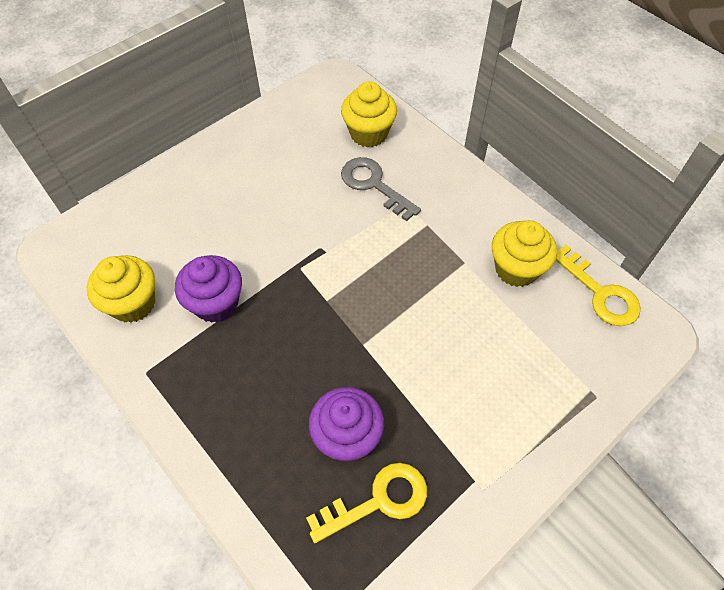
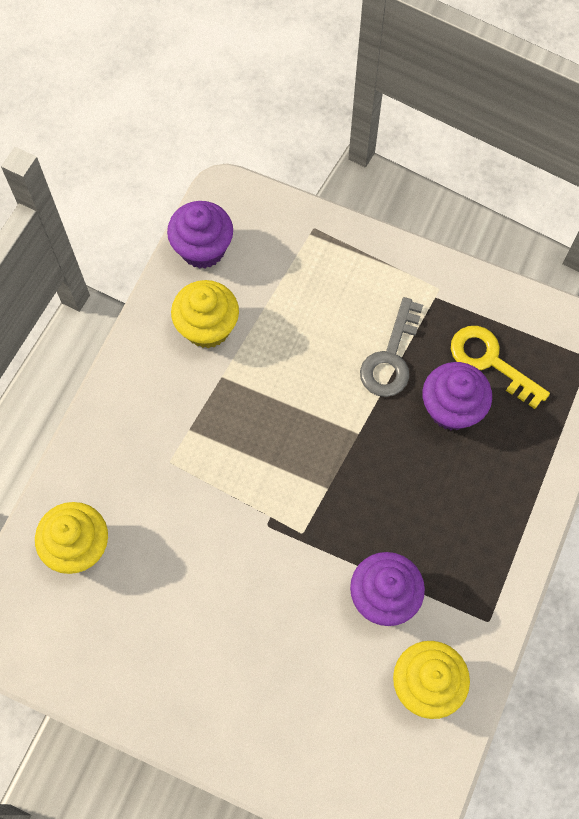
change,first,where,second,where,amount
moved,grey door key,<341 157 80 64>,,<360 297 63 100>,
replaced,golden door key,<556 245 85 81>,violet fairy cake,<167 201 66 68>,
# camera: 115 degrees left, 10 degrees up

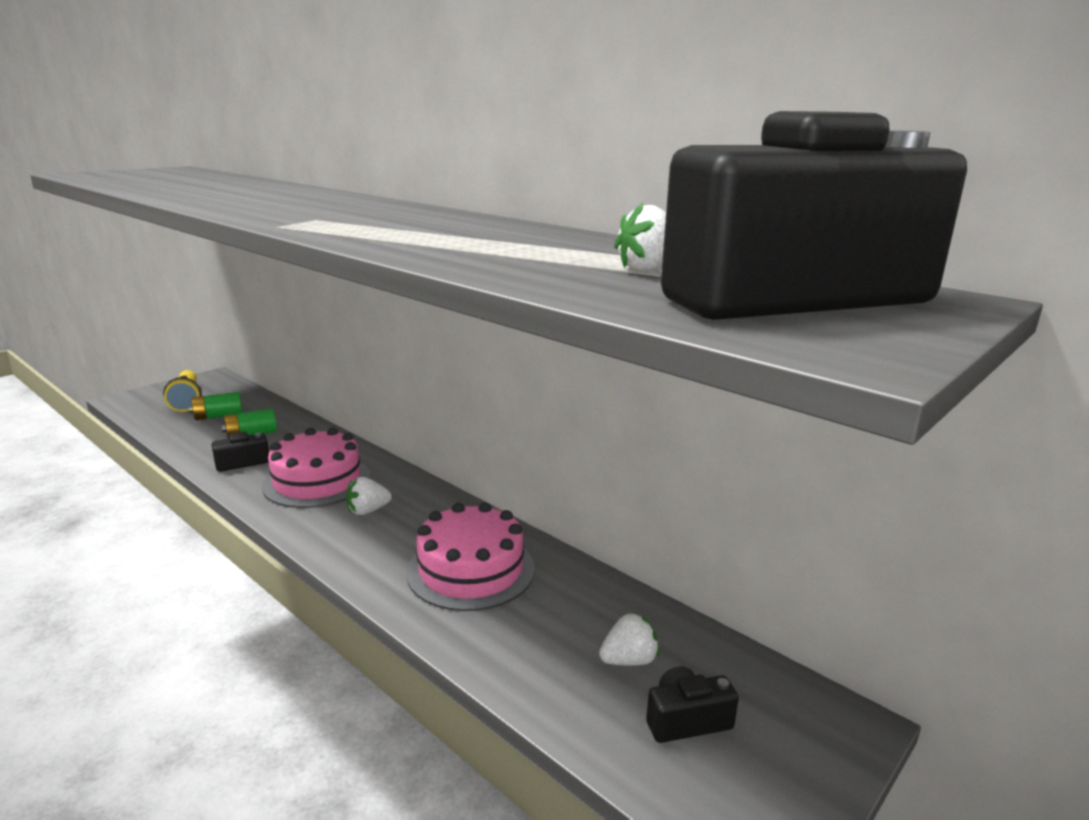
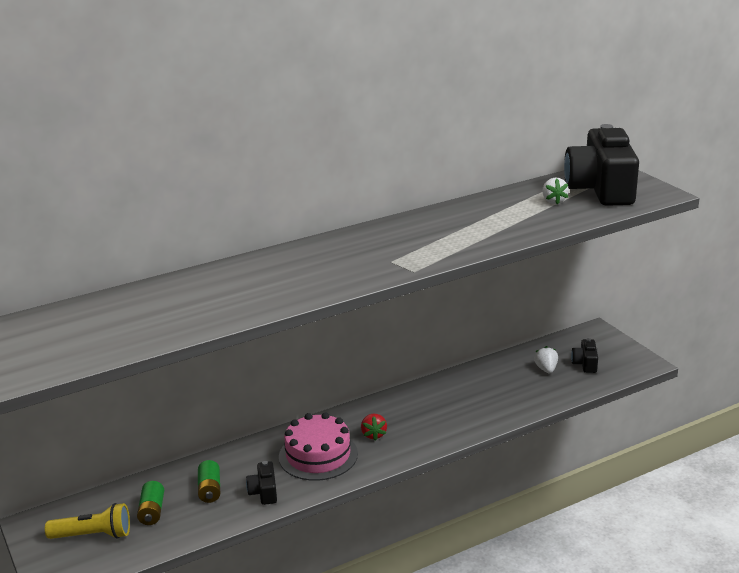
change,first,where,second,where,amount
removed,pink layer cake,<406 502 129 109>,,,
recoloured,white berry,<346 477 46 38>,red berry,<361 414 26 27>,
# camera: 70 degrees left, 5 degrees up

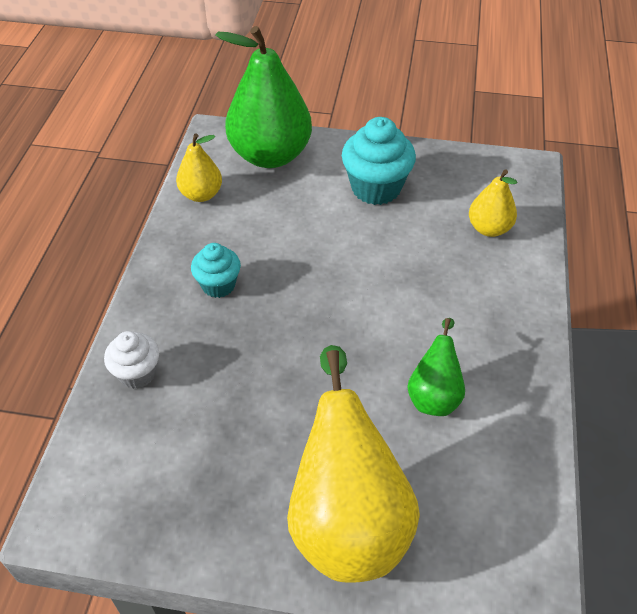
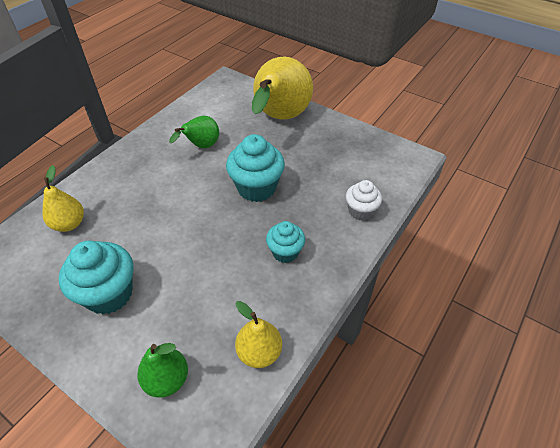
change,first,where,second,where,amount
added,,,turquoise fairy cake,<226 134 59 68>,
resized,green toy pear,<215 26 97 142>,,<137 343 51 55>,x0.51
# camera: 155 degrees left, 0 degrees up

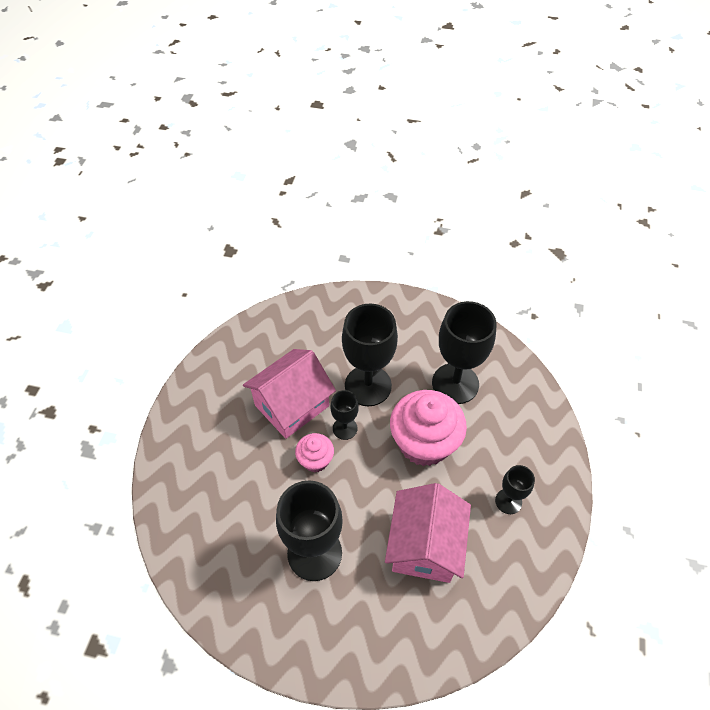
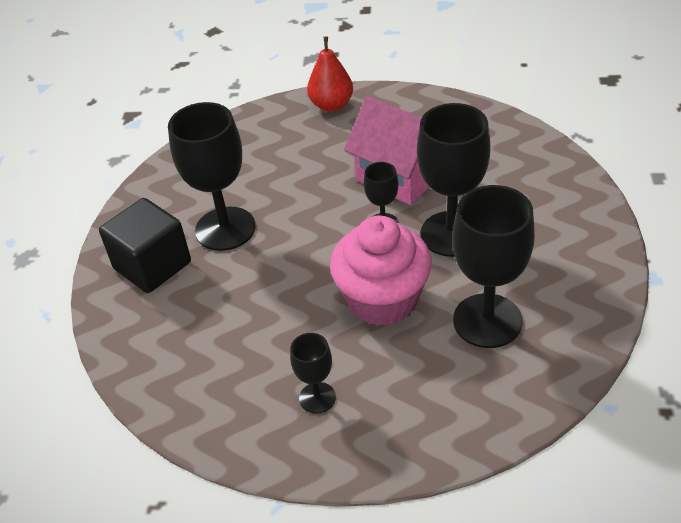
change,first,where,second,where,amount
removed,pink fairy cake,<295 433 39 39>,,,
removed,pink toy house,<385 483 86 100>,,,
added,,,black cube,<99 198 92 95>,
added,,,red toy pear,<307 37 46 74>,
# camera: 85 degrees right, 10 degrees down

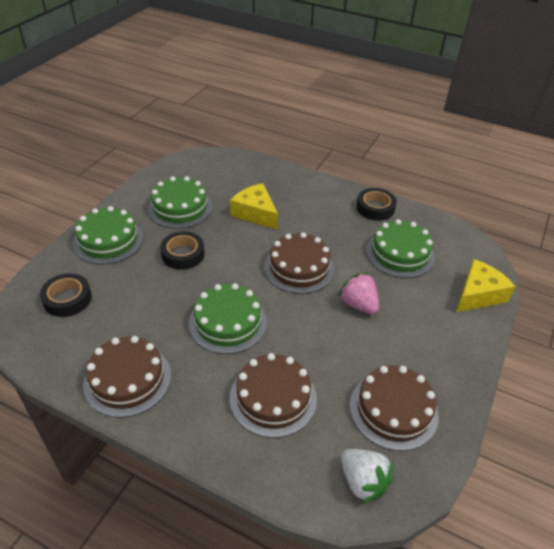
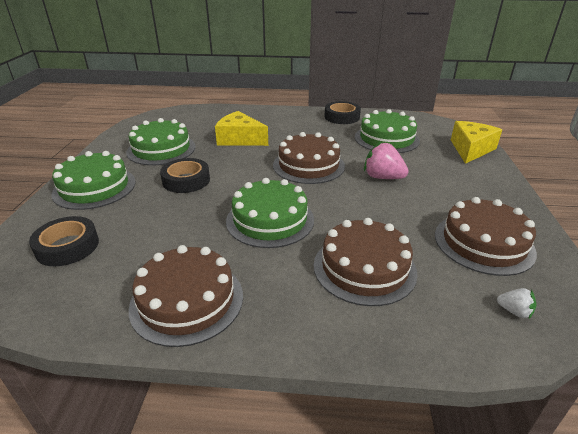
change,first,where,second,where,amount
resized,white berry,<341 449 53 55>,,<497 288 40 31>,x0.52
# camera: 20 degrees left, 10 degrees down

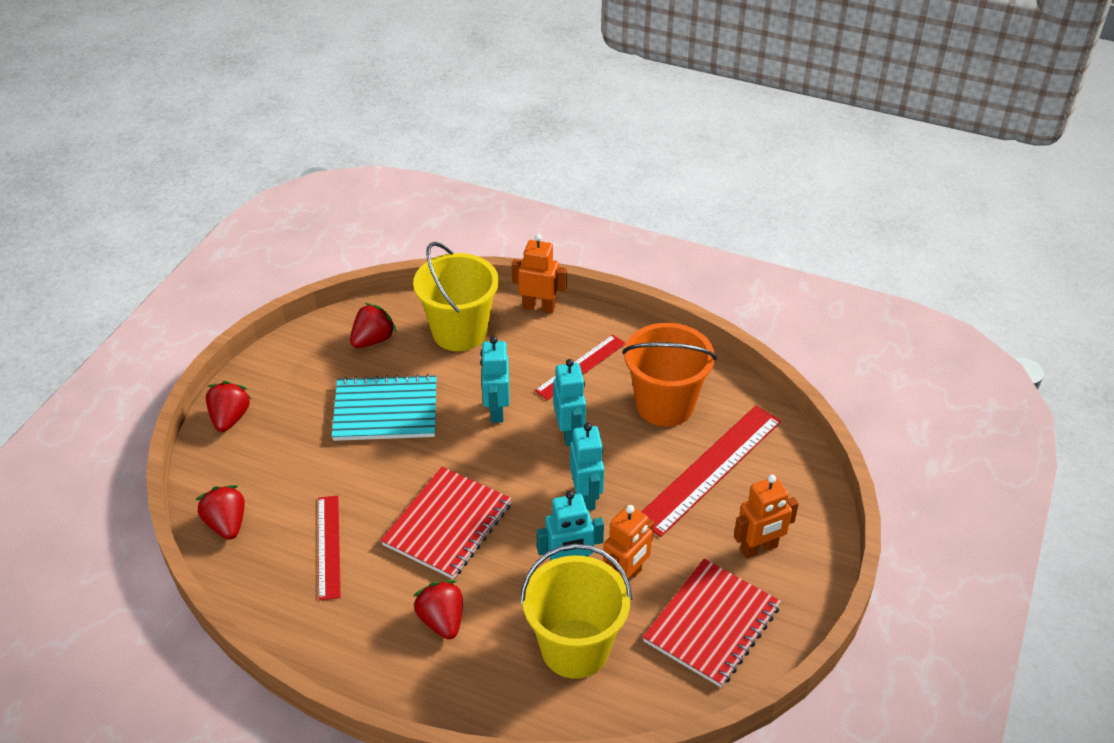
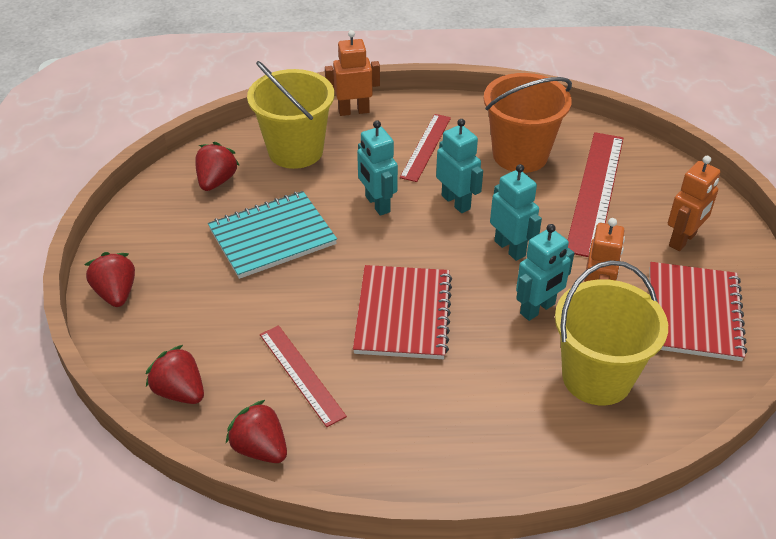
change,first,where,second,where,amount
moved,red berry,<413 580 50 59>,,<226 400 61 63>,
# camera: 25 degrees left, 0 degrees up

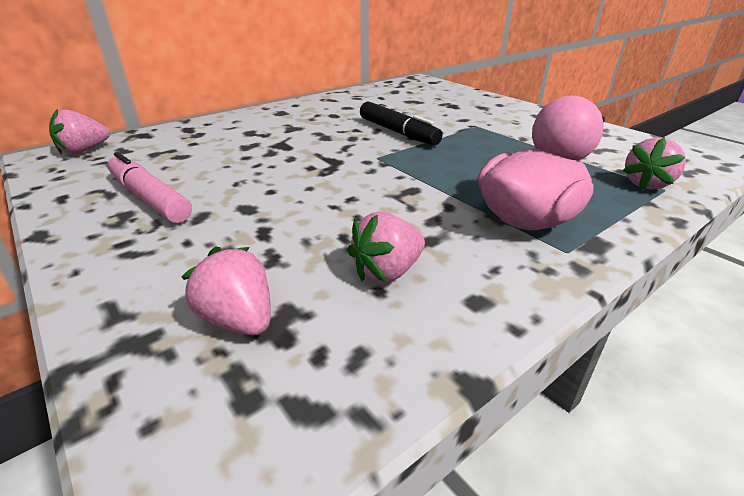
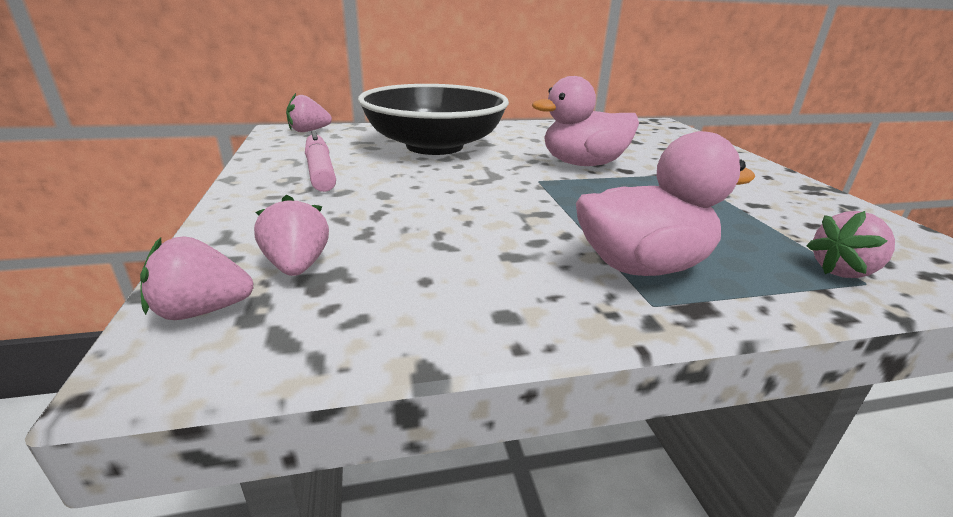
change,first,where,second,where,amount
added,,,black serving bowl,<358 84 151 71>,
moved,pink berry,<347 212 78 71>,,<140 237 113 83>,
replaced,black felt pen,<360 102 83 43>,pink rubber duck,<532 76 107 90>,
# camera: 25 degrees right, 5 degrees down

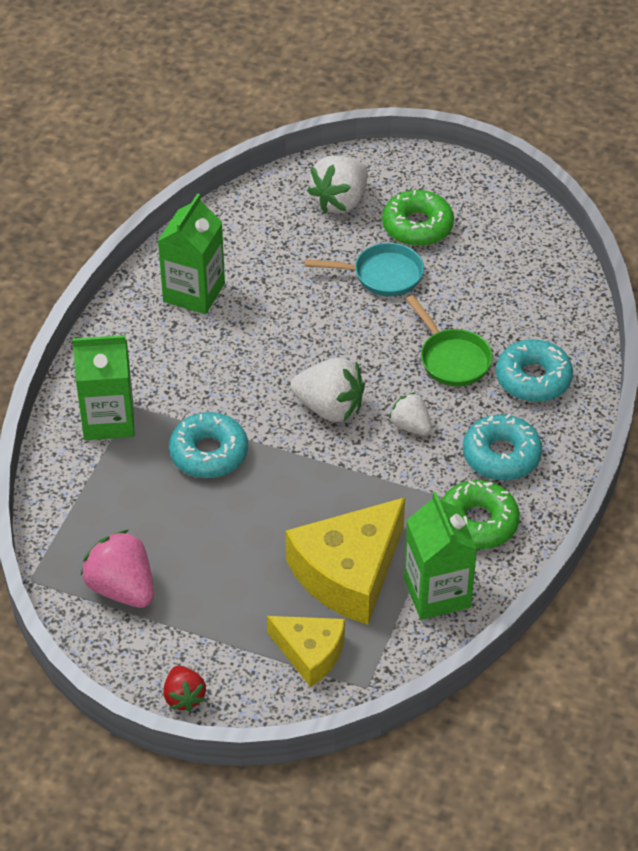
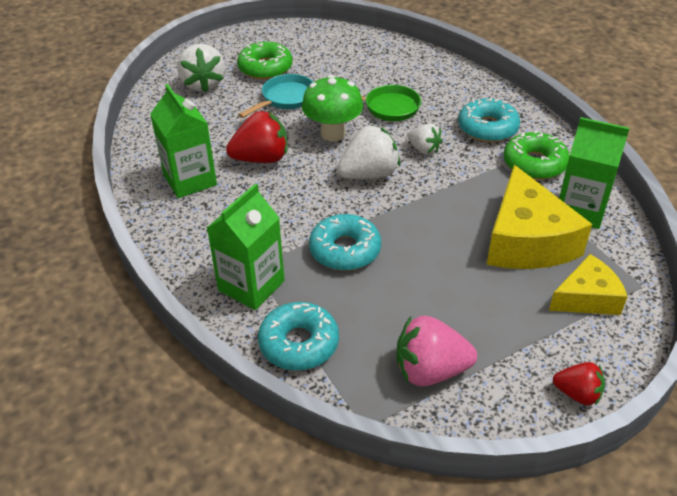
change,first,where,second,where,amount
added,,,red berry,<226 111 61 52>,
added,,,green mushroom,<302 75 61 66>,
moved,turquoise donut,<496 339 77 63>,,<258 302 81 68>,
turned,white berry,<389 392 43 43>,,<407 124 36 31>,135 degrees counterclockwise
# camera: 50 degrees left, 5 degrees down

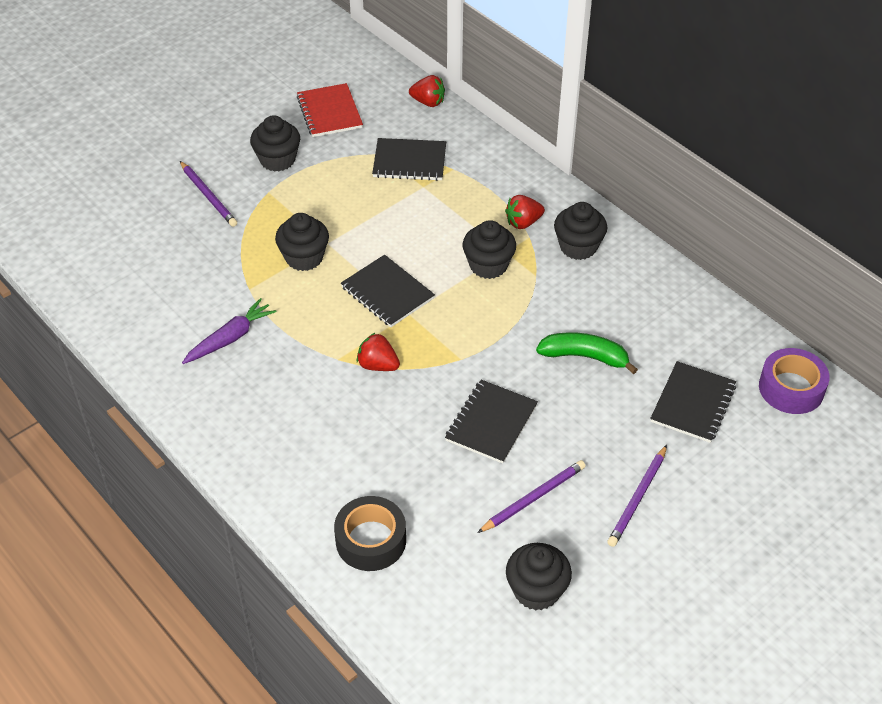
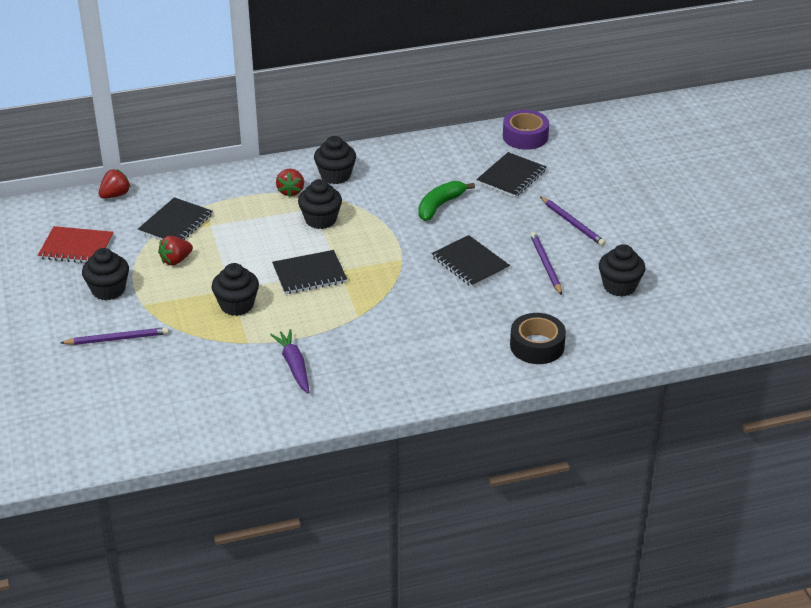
change,first,where,second,where,amount
moved,red berry,<357 333 43 38>,,<158 236 35 30>,
turned,black notebook,<650 361 86 82>,,<476 152 70 45>,75 degrees clockwise
# camera: 65 degrees left, 10 degrees down

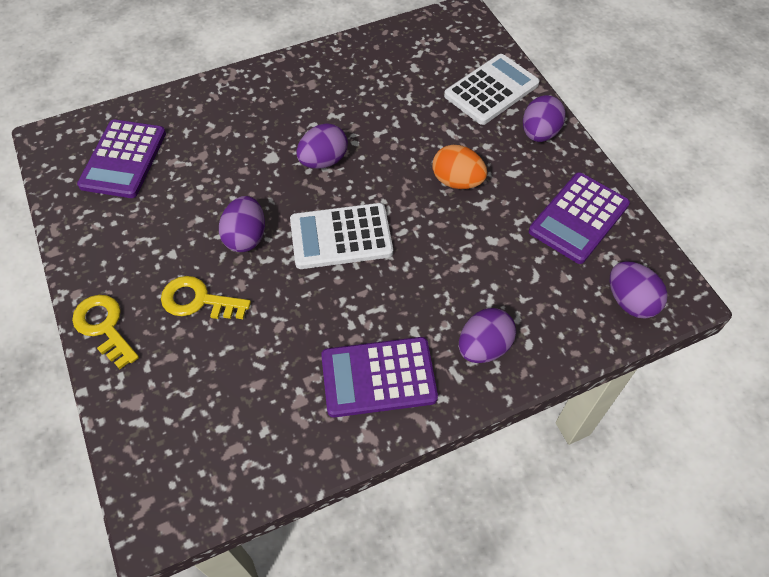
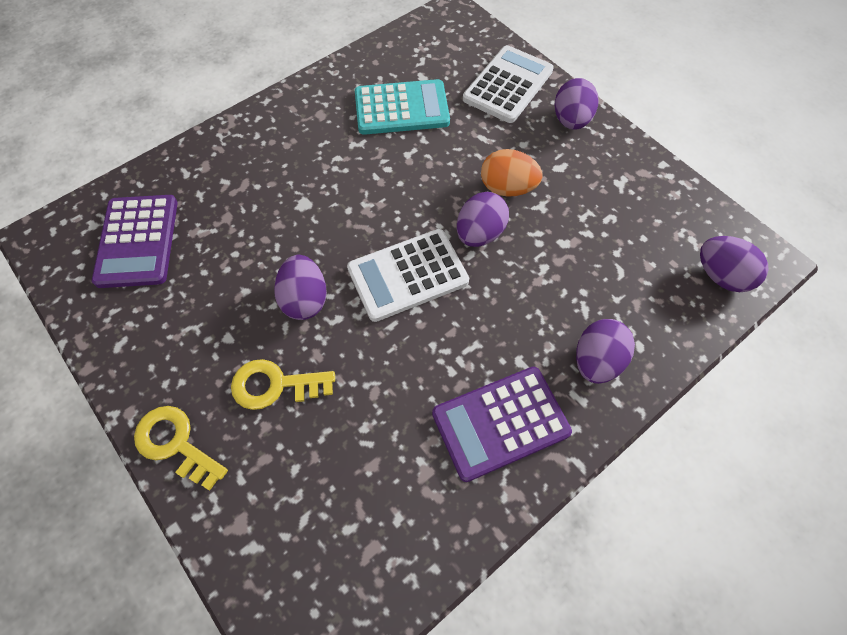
change,first,where,second,where,amount
removed,violet adding machine,<529 172 101 92>,,,
added,,,turquoise adding machine,<355 79 95 56>,
moved,violet toy egg,<296 123 52 46>,,<457 192 52 55>,
# camera: 15 degrees left, 5 degrees up

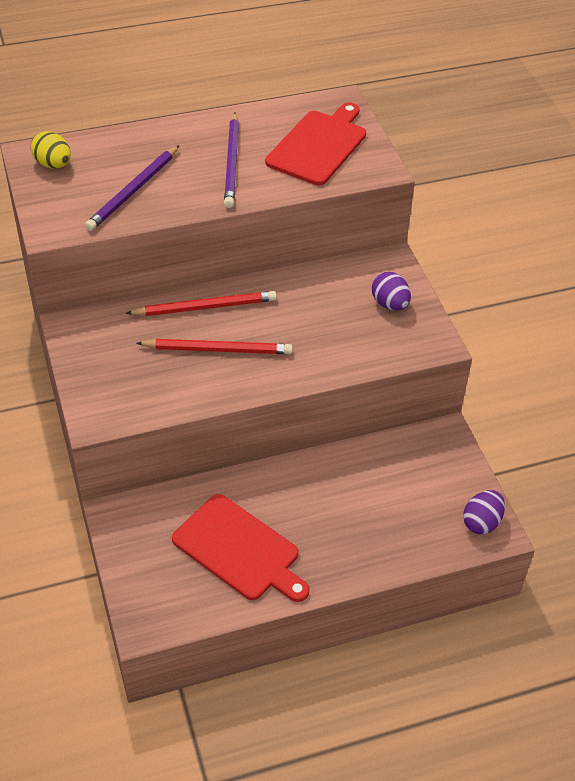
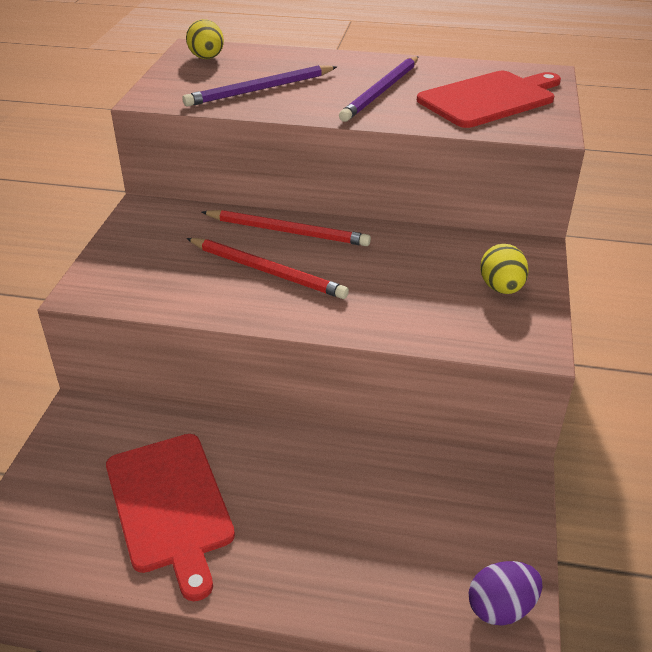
change,first,where,second,where,amount
recoloured,violet toy egg,<372 272 39 38>,golden toy egg,<480 244 49 50>,
# camera: 30 degrees right, 10 degrees down

